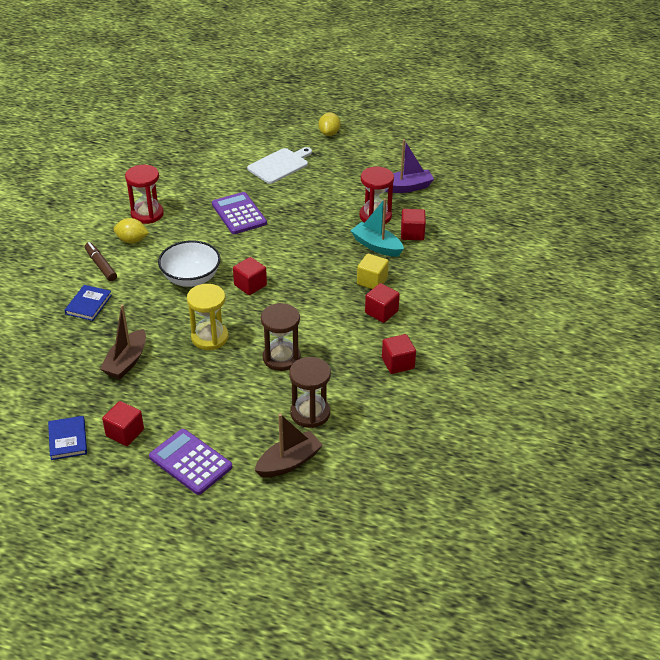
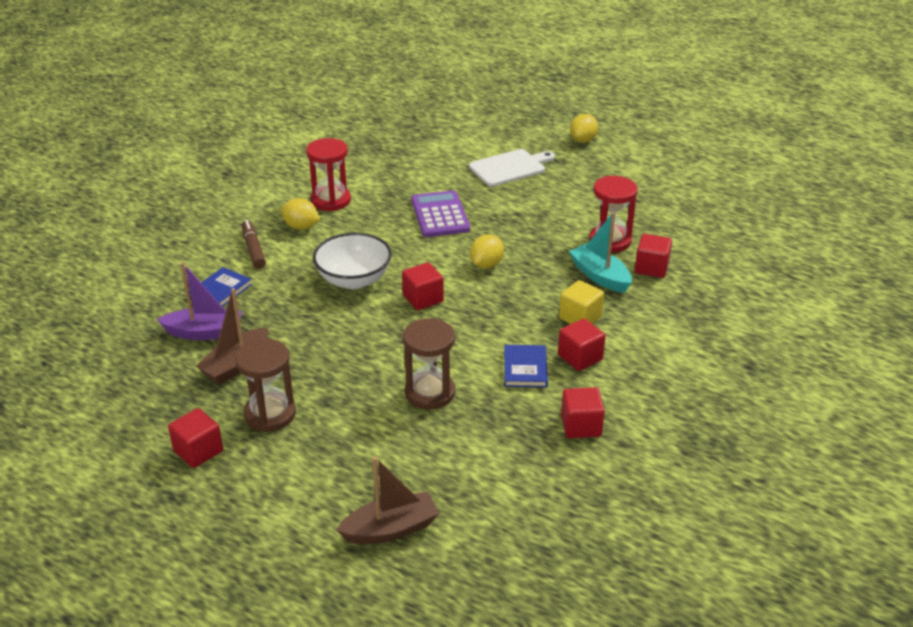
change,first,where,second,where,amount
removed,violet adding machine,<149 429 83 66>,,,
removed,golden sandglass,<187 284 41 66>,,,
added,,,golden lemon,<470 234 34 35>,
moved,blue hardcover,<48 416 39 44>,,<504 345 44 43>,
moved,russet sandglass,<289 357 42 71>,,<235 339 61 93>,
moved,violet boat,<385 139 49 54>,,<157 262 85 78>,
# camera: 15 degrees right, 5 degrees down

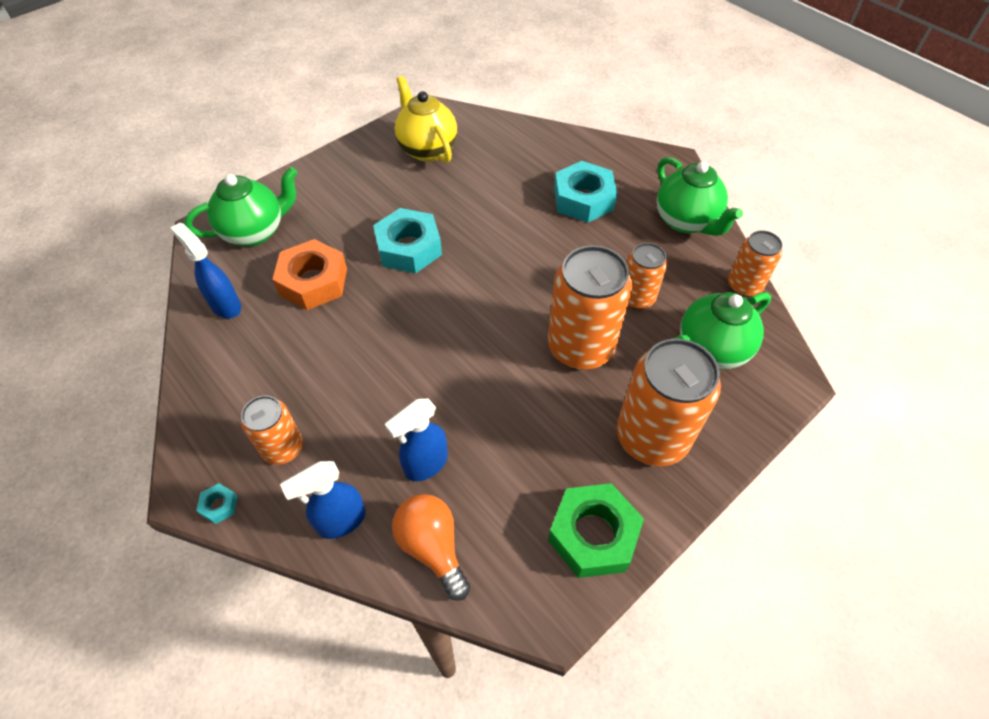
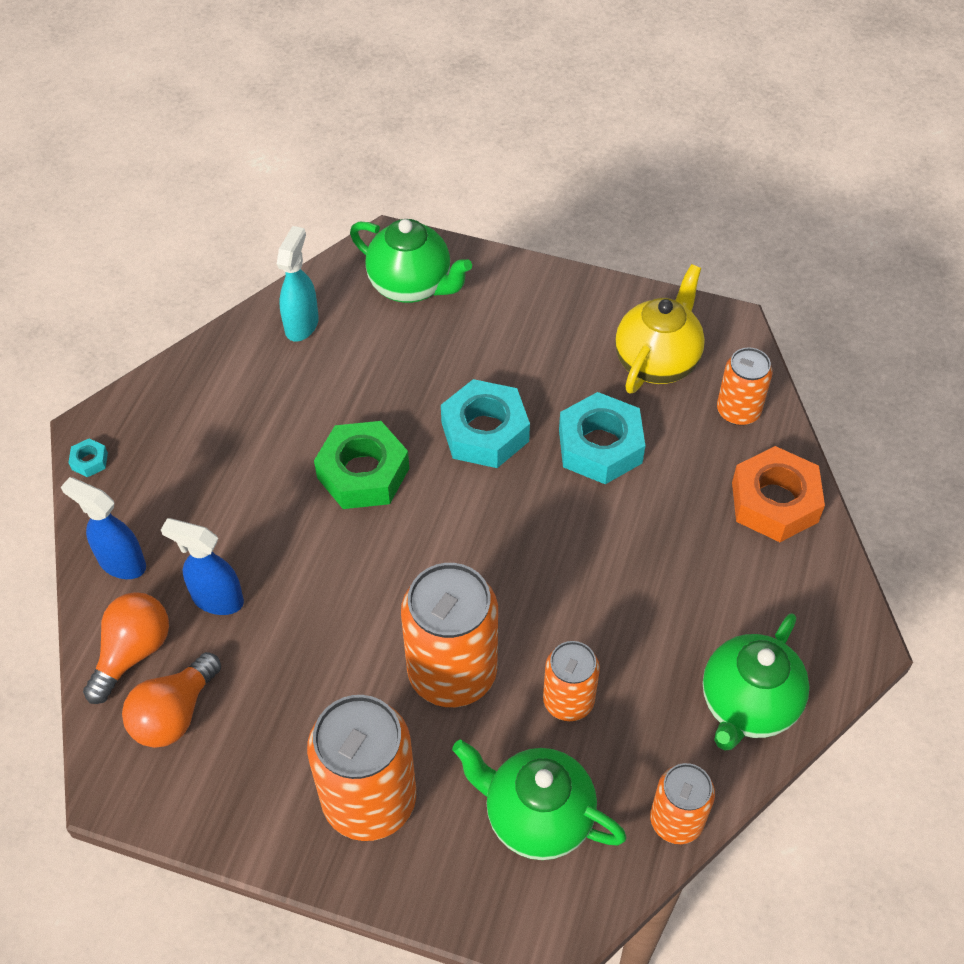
change,first,where,second,where,amount
added,,,orange-coloured bulb,<122 652 99 96>,
moved,orange-coloured can,<241 396 62 69>,,<717 347 56 78>,
moved,orange-coloured nut,<272 239 75 71>,,<732 446 93 96>,
moved,green nut,<548 483 96 95>,,<314 421 95 88>,
moved,turquoise nut,<554 161 63 62>,,<559 392 86 92>,
recoloured,blue sprayer,<170 223 71 95>,turquoise sprayer,<277 226 42 116>,
# camera: 60 degrees right, 0 degrees up

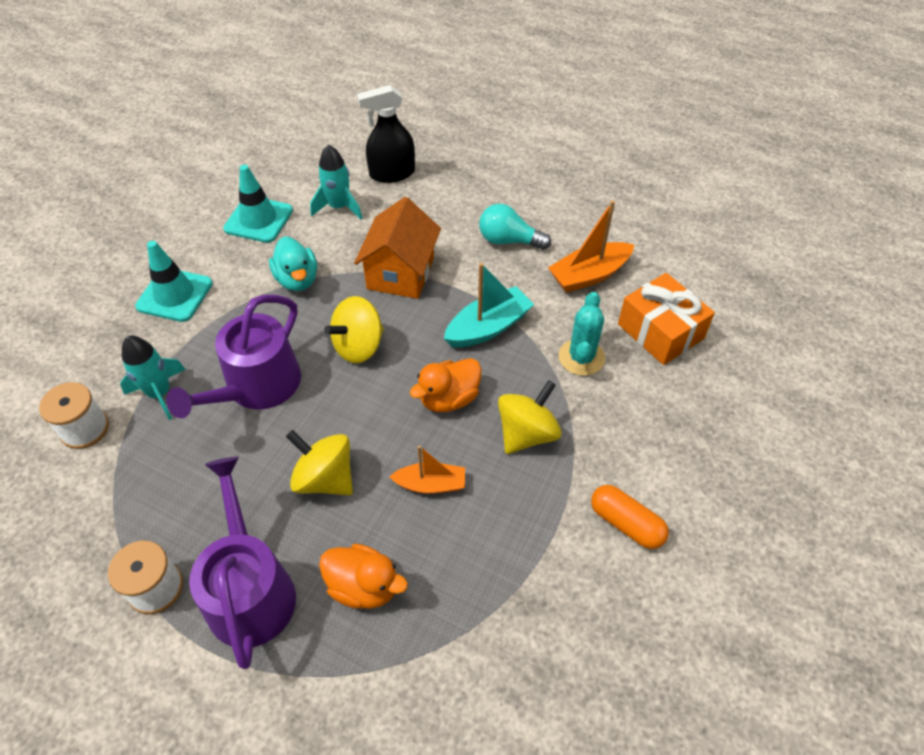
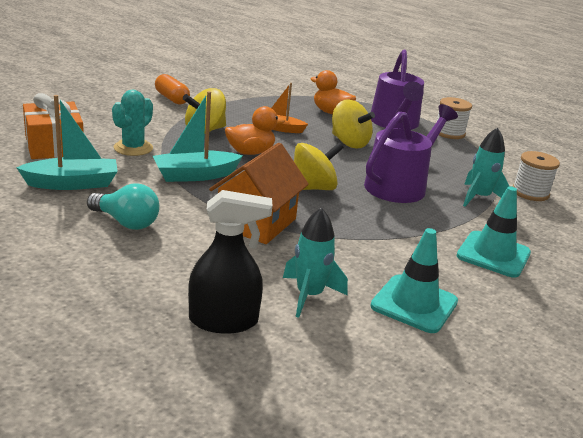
change,first,where,second,where,amount
removed,turquoise rubber duck,<269 237 48 54>,,,
recoloured,orange-coloured boat,<548 200 86 93>,turquoise boat,<16 95 102 95>,
# camera: 170 degrees left, 25 degrees down

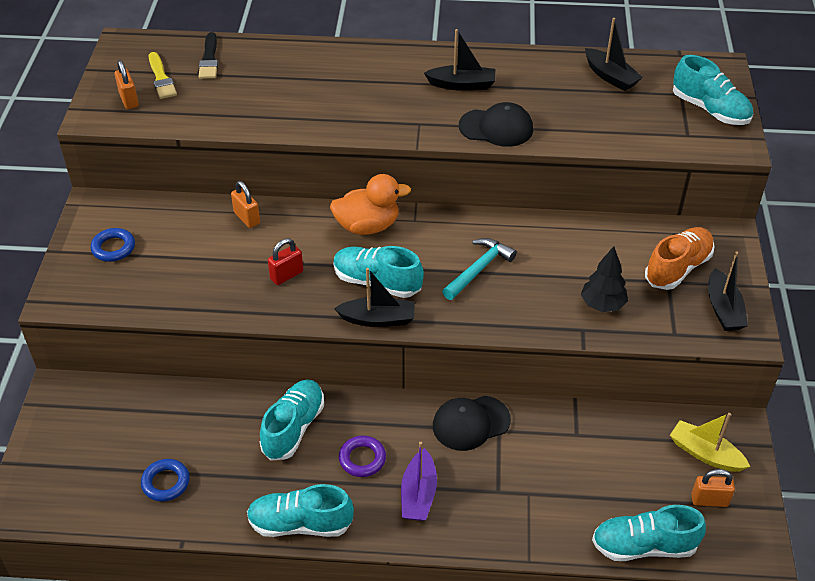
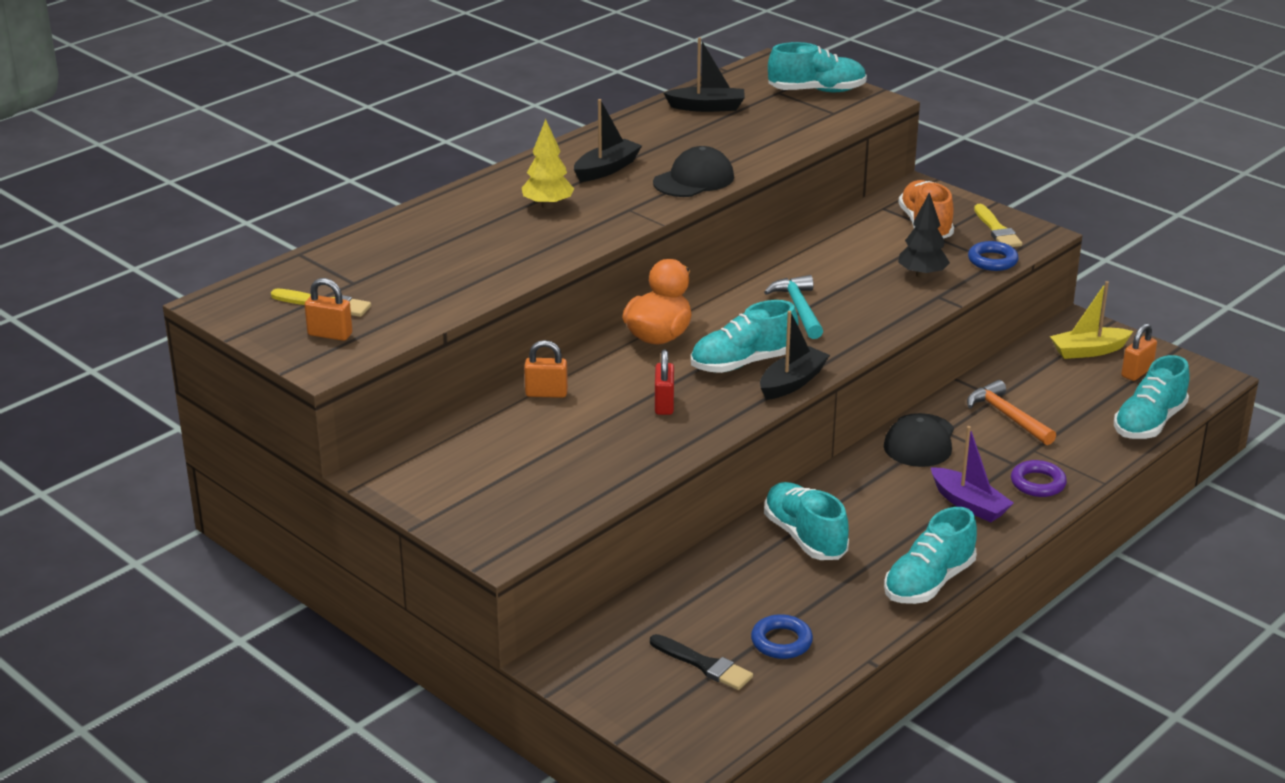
change,first,where,second,where,amount
added,,,golden tree,<522 119 52 90>,
added,,,orange-coloured claw hammer,<967 380 89 65>,
moved,blue hoop,<91 228 44 34>,,<968 241 50 30>,
moved,black brush,<199 32 19 47>,,<650 634 103 56>,
moved,violet hoop,<339 436 47 41>,,<1011 460 56 37>,
replaced,black boat,<708 251 40 80>,golden brush,<974 204 48 43>,
# camera: 50 degrees left, 15 degrees down

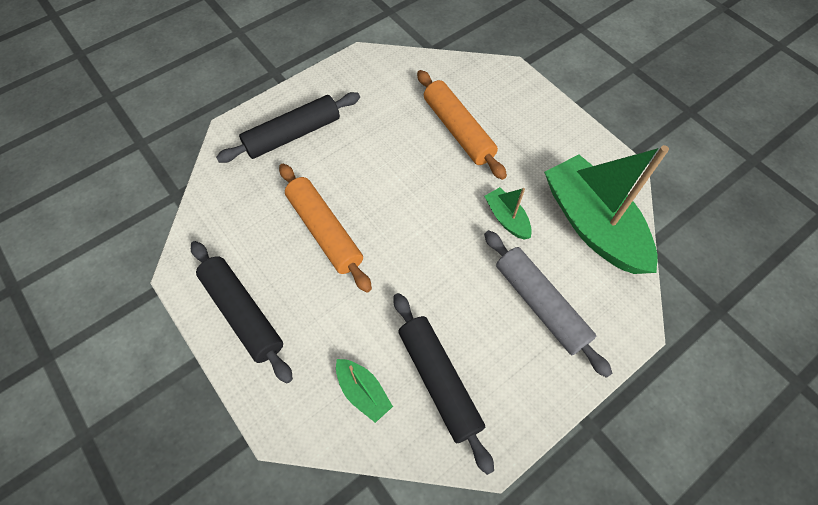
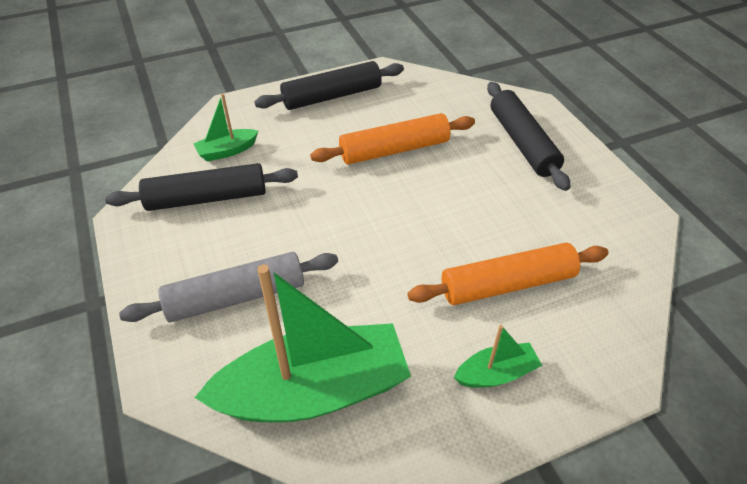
change,first,where,second,where,amount
moved,green boat,<484 187 48 52>,,<454 325 88 63>,
# camera: 105 degrees right, 15 degrees down

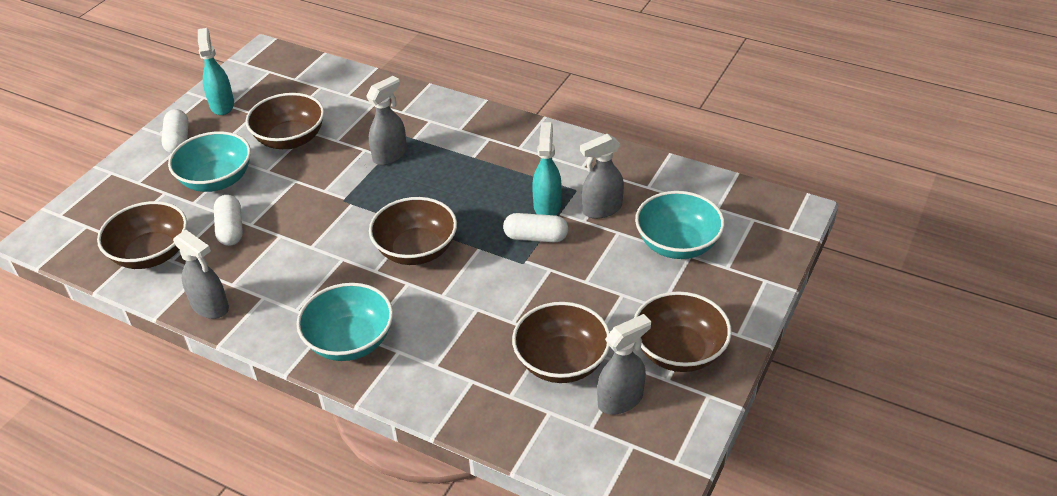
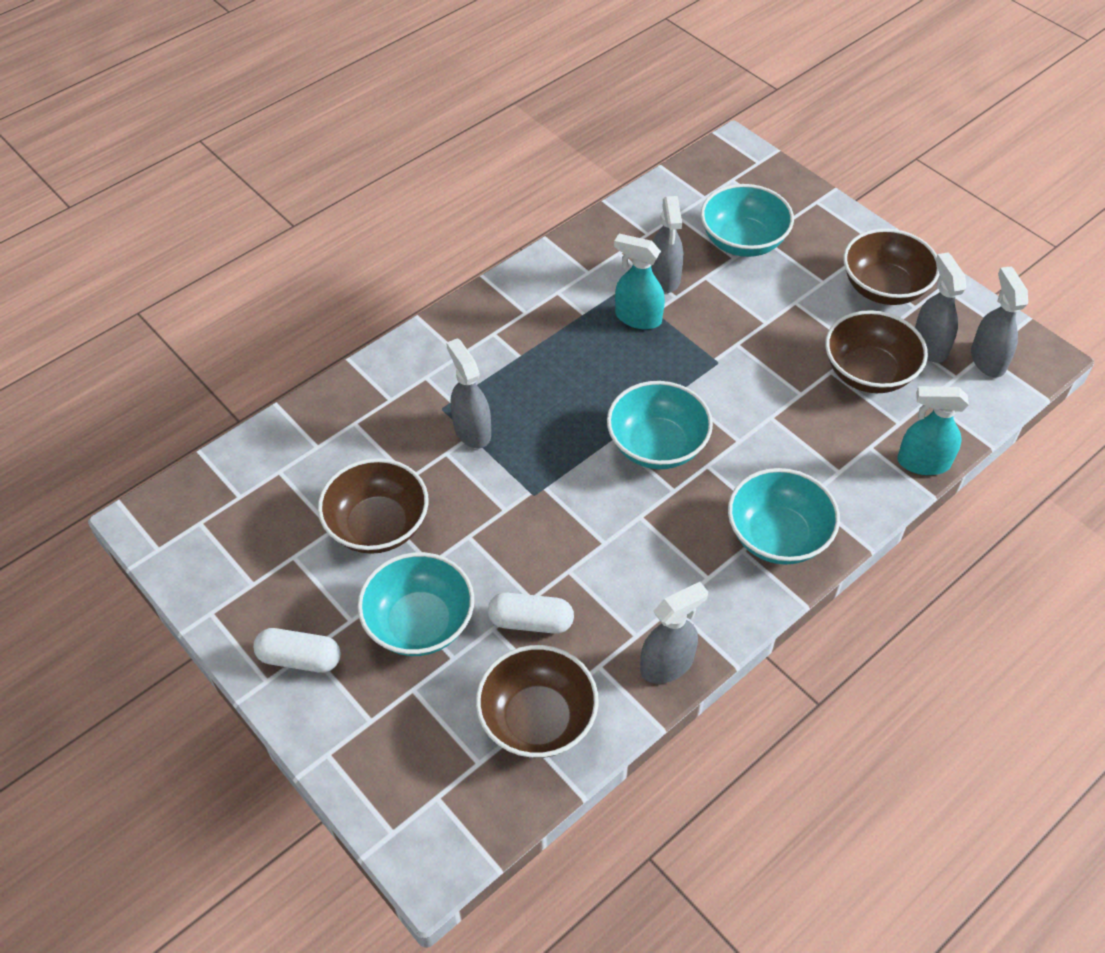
change,first,where,second,where,amount
removed,white pill,<503 213 65 29>,,,
added,,,grey sprayer,<971 266 57 111>,
moved,turquoise sprayer,<198 28 36 87>,,<897 386 72 89>,
recoloured,russet serving bowl,<369 197 88 68>,turquoise serving bowl,<607 381 106 88>,
# camera: 70 degrees left, 10 degrees up

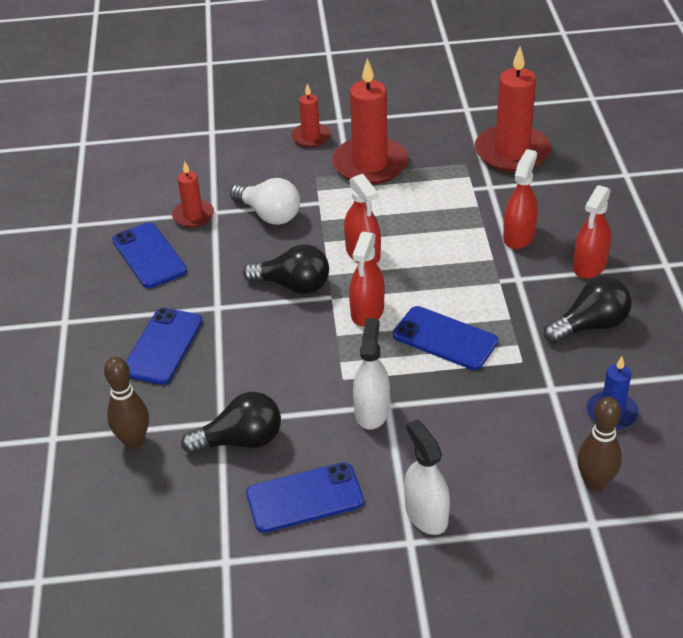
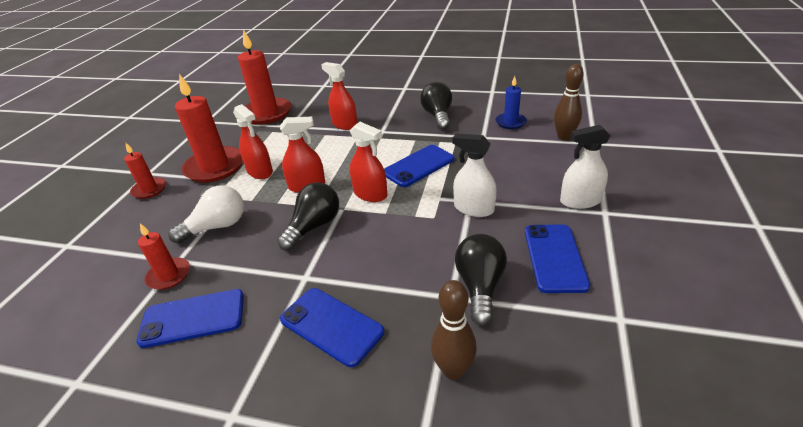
change,first,where,second,where,amount
moved,red sprayer,<573 185 38 94>,,<233 104 40 75>,
# camera: 70 degrees left, 5 degrees down

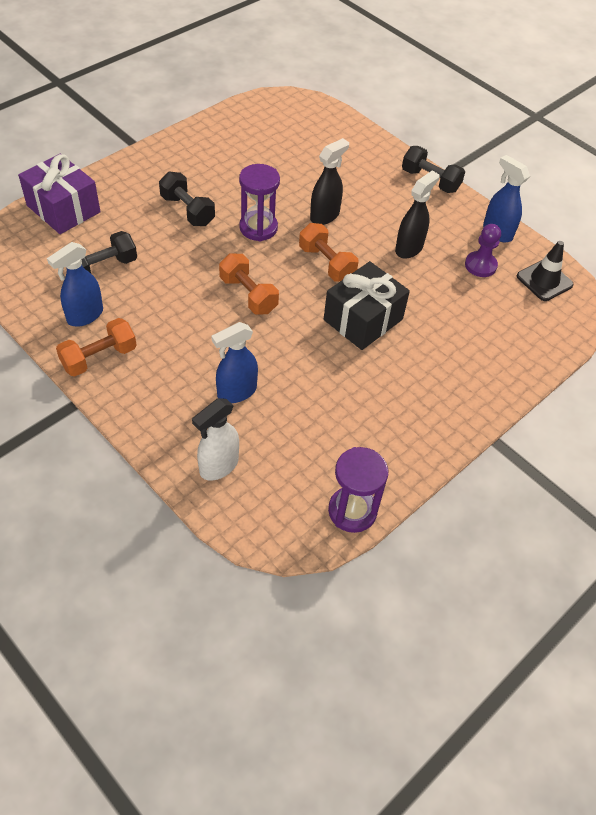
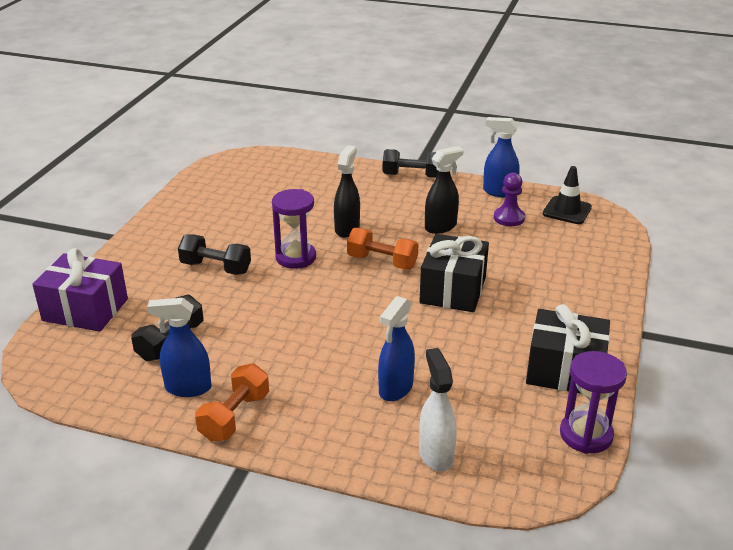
change,first,where,second,where,amount
removed,orange-coloured hand weight,<219 253 60 62>,,,
added,,,black gift,<526 304 84 90>,
turned,blue sprayer,<47 242 56 85>,,<147 298 64 99>,75 degrees clockwise
turned,white sprayer,<192 398 47 83>,,<419 348 38 124>,150 degrees clockwise
turned,black sprayer,<395 171 45 88>,,<425 146 39 88>,45 degrees clockwise
# camera: 25 degrees left, 20 degrees down

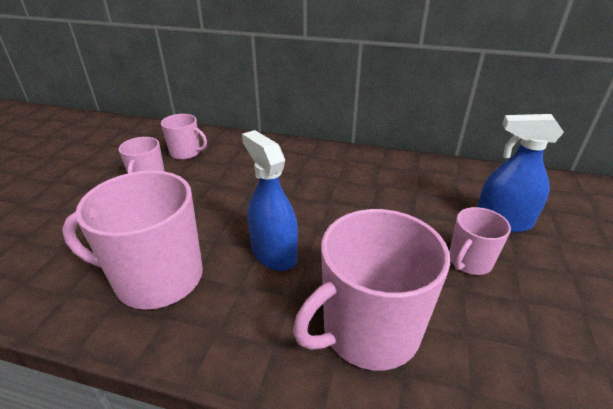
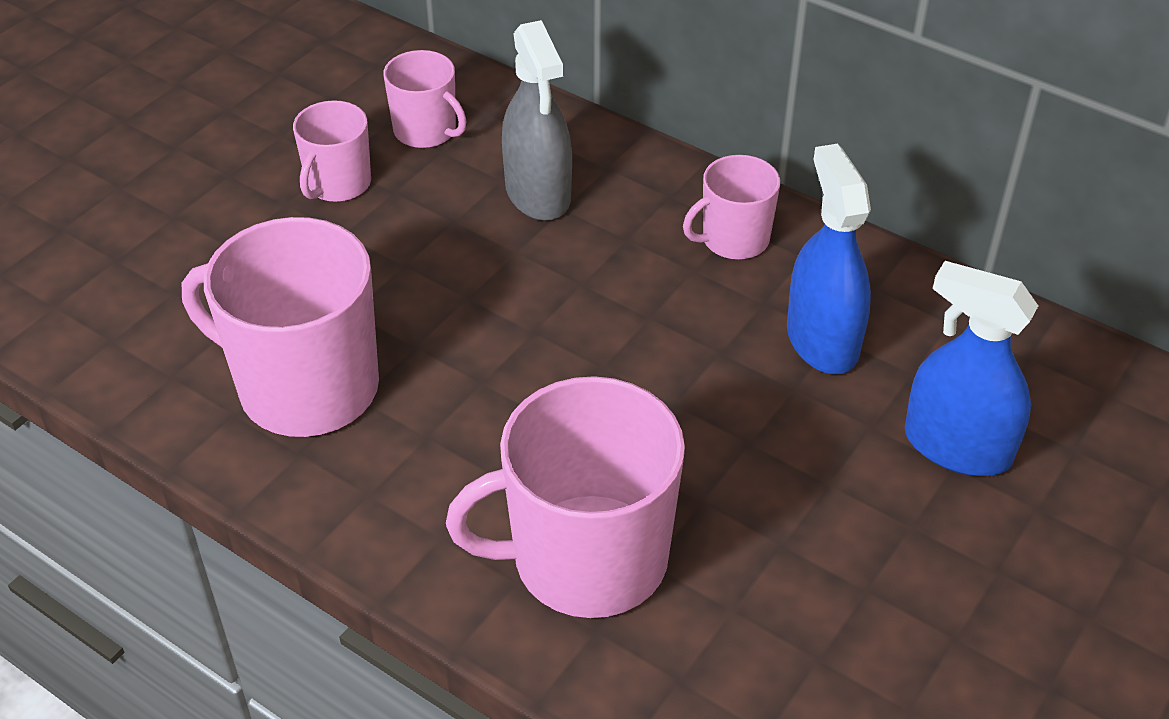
change,first,where,second,where,amount
added,,,grey sprayer,<502 20 70 201>,
moved,blue sprayer,<242 130 56 141>,,<787 144 84 230>,
moved,pink tea mug,<449 207 62 68>,,<683 155 97 105>,
# camera: 20 degrees right, 10 degrees up

